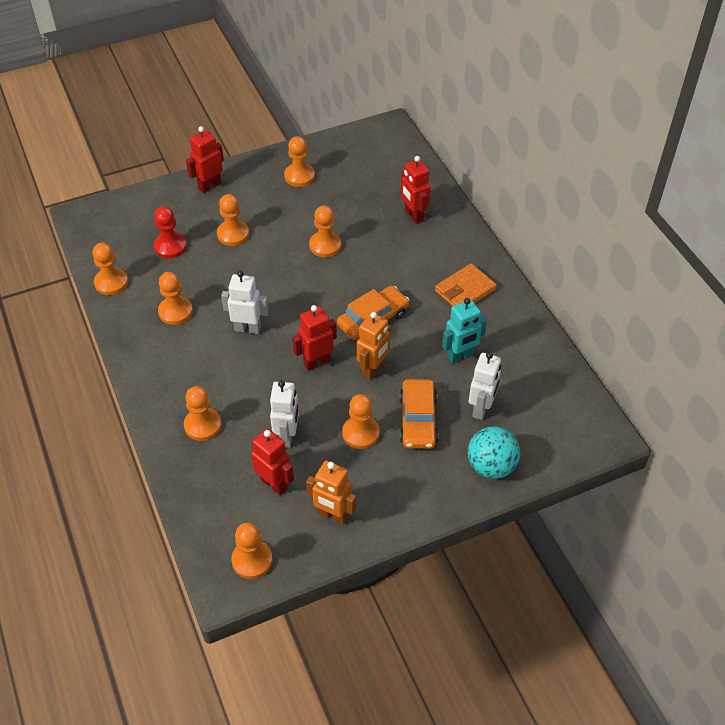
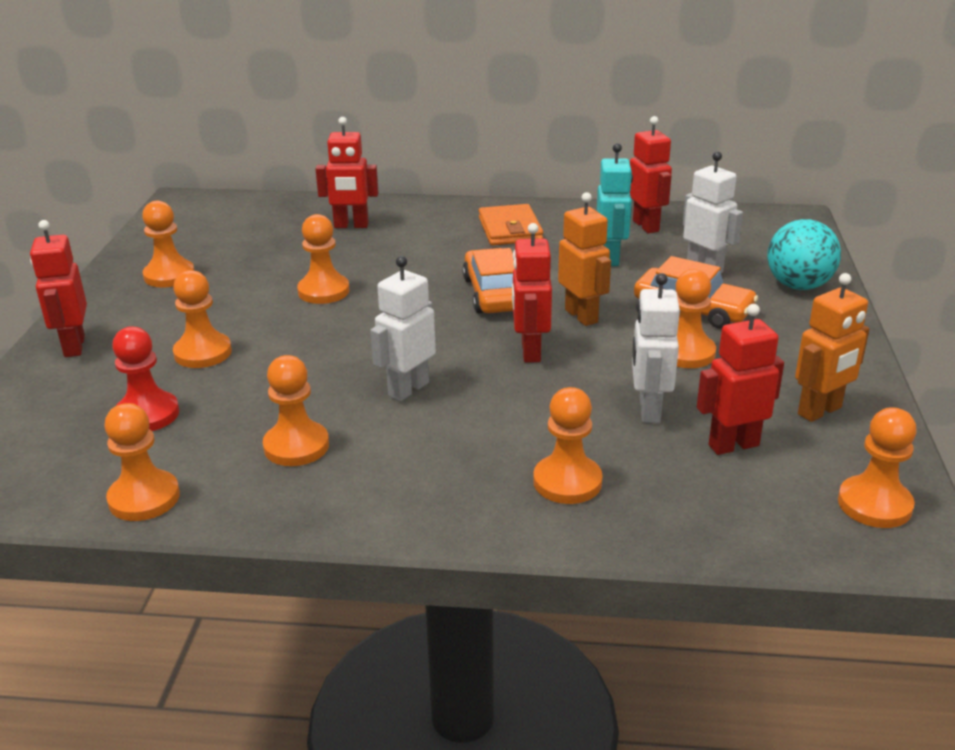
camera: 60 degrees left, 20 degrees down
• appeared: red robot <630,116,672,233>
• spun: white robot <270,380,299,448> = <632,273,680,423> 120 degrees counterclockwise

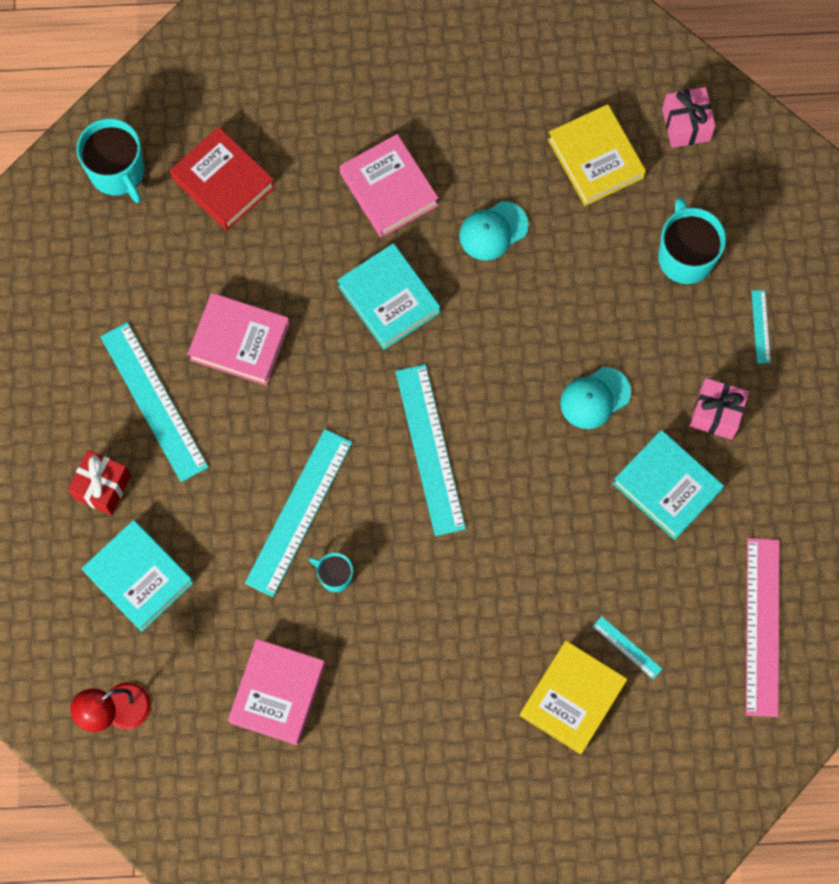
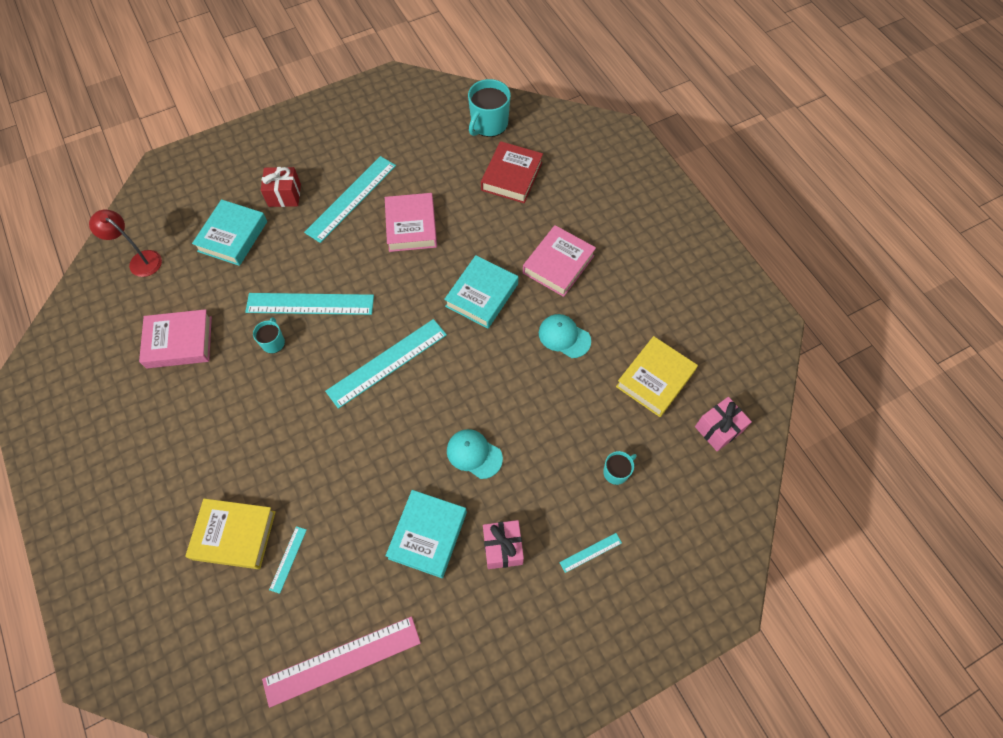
camera: 65 degrees right, 10 degrees down
• size: turquoise mug <658,197,726,284> = <603,451,637,485> x0.54

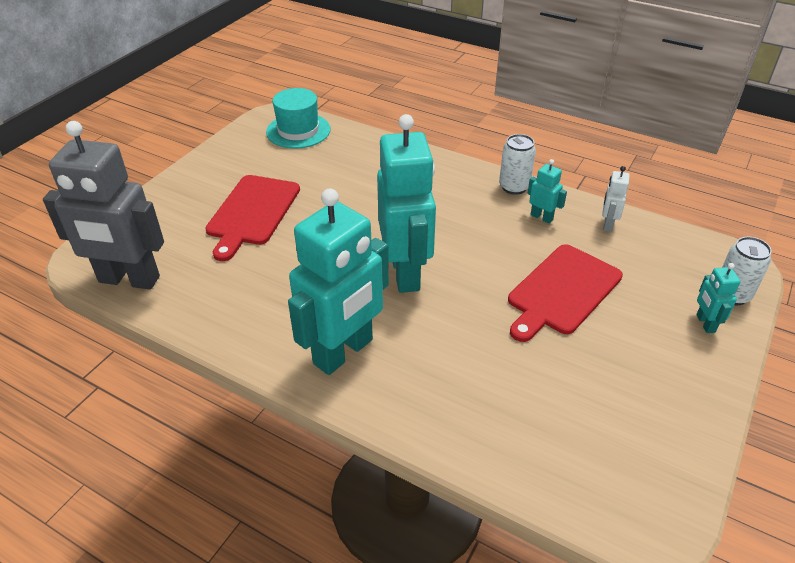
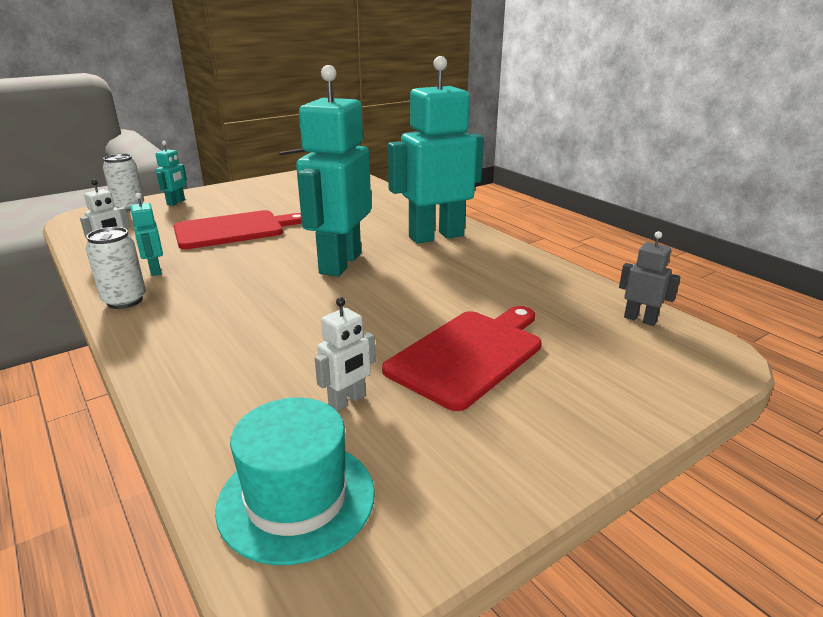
camera: 155 degrees left, 15 degrees down
• appeared: white robot <315,297,375,411>
• size: grey robot <43,121,164,289> = <619,231,680,326> x0.42

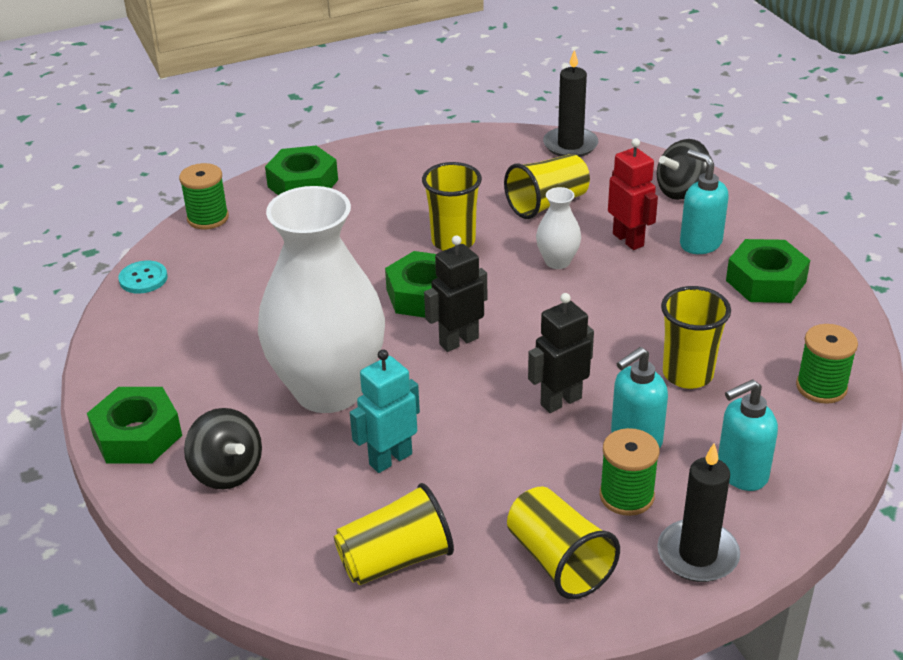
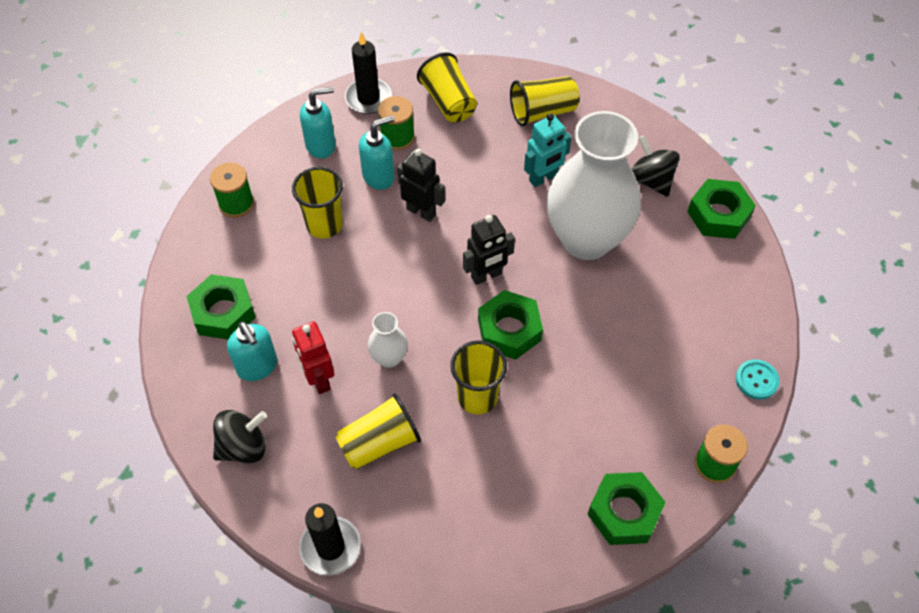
camera: 175 degrees left, 20 degrees up
• spun: black robot <528,293,594,413> = <397,149,445,222> 120 degrees counterclockwise

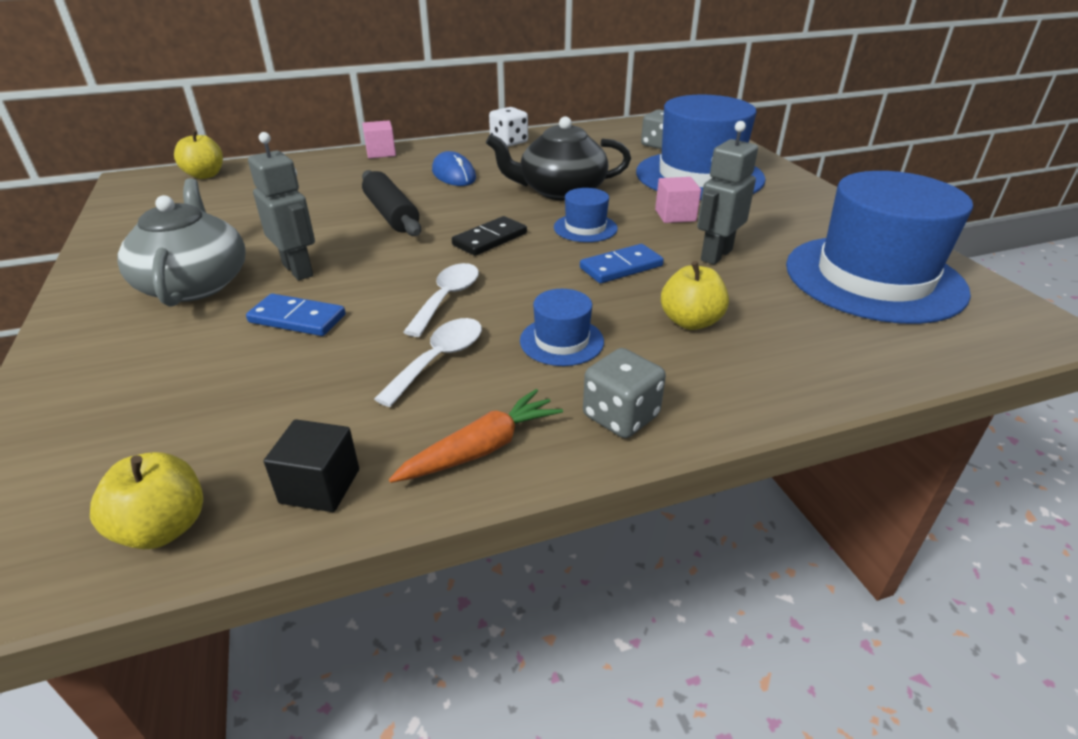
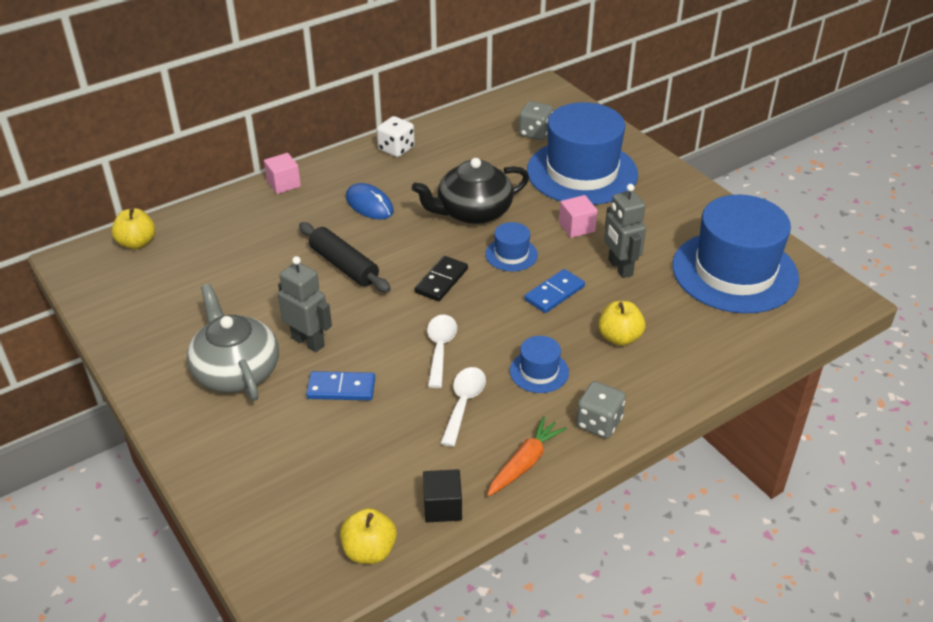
camera: 15 degrees left, 5 degrees up
• spun: grey robot <697,121,758,265> = <604,184,646,278> 45 degrees counterclockwise

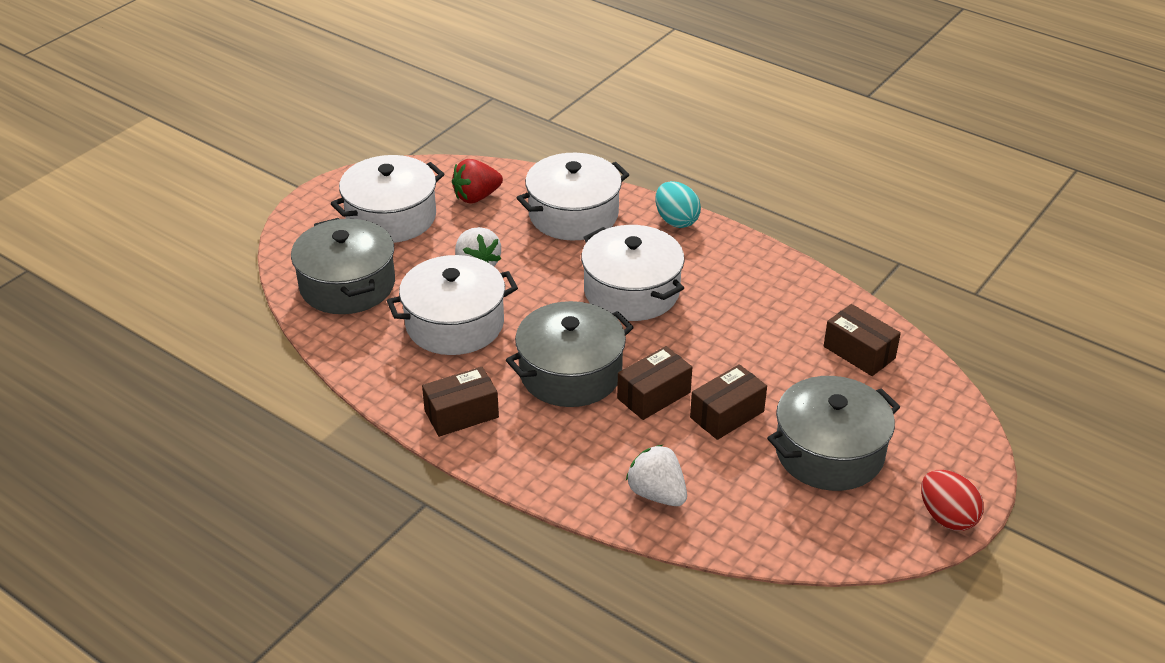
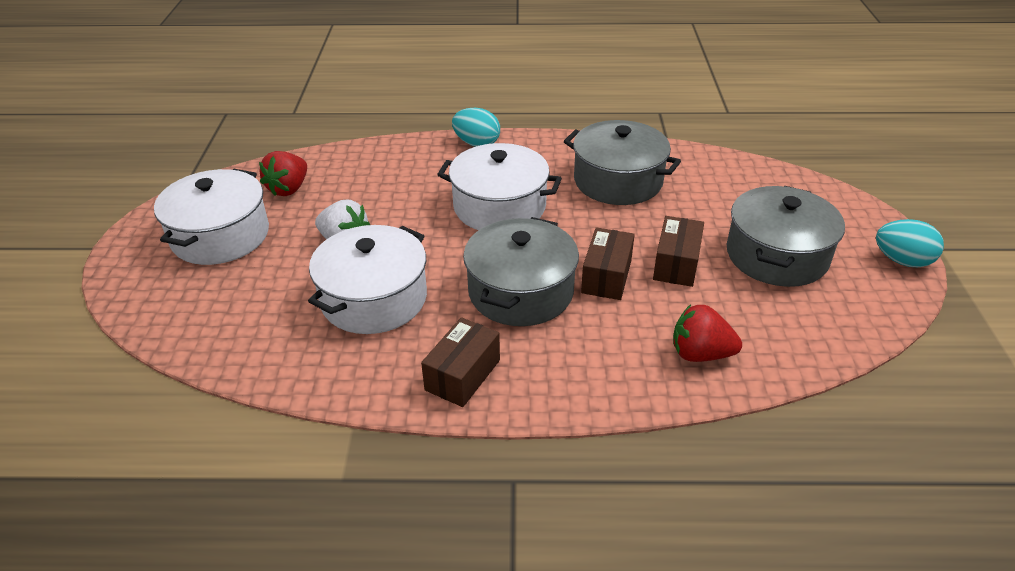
camera: 35 degrees left, 0 degrees up
• missing: white pot <517,153,629,241>
• missing: brown box <824,304,901,376>
• relocated: grey pot <291,218,395,314> to <564,120,681,205>
• colour: white strawberry <626,445,687,506> to red strawberry <673,305,742,362>
• colour: red egg <921,470,984,531> to turquoise egg <876,219,944,267>

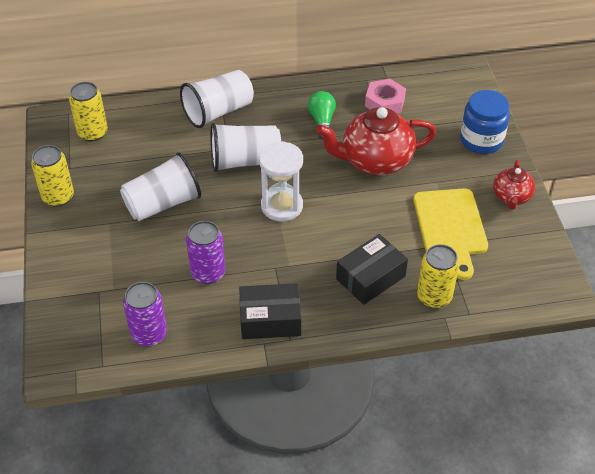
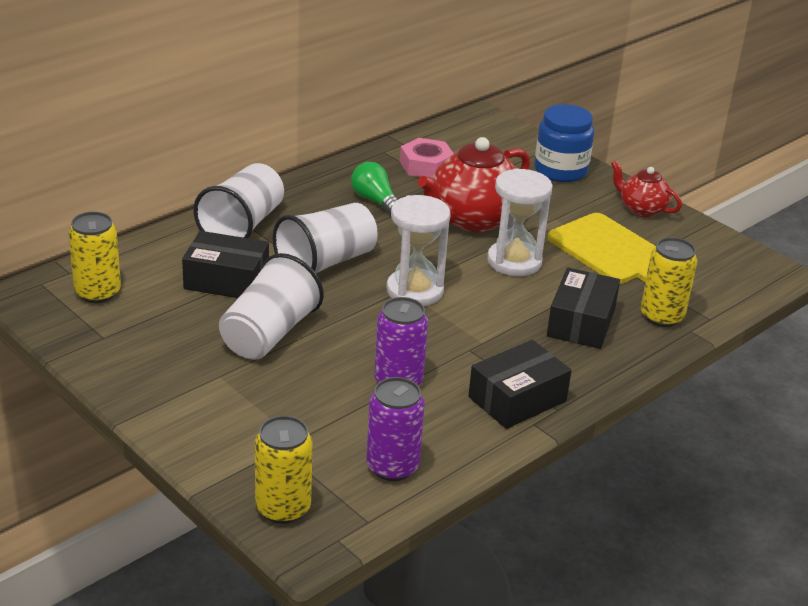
camera: 35 degrees left, 15 degrees down
• appeared: black box <182,231,269,298>
• appeared: white hourglass <487,168,553,276>
• relocated: yellow can <31,145,74,207> to <255,416,313,524>
• spun: red teapot <493,160,535,210> = <611,160,682,217> 150 degrees clockwise

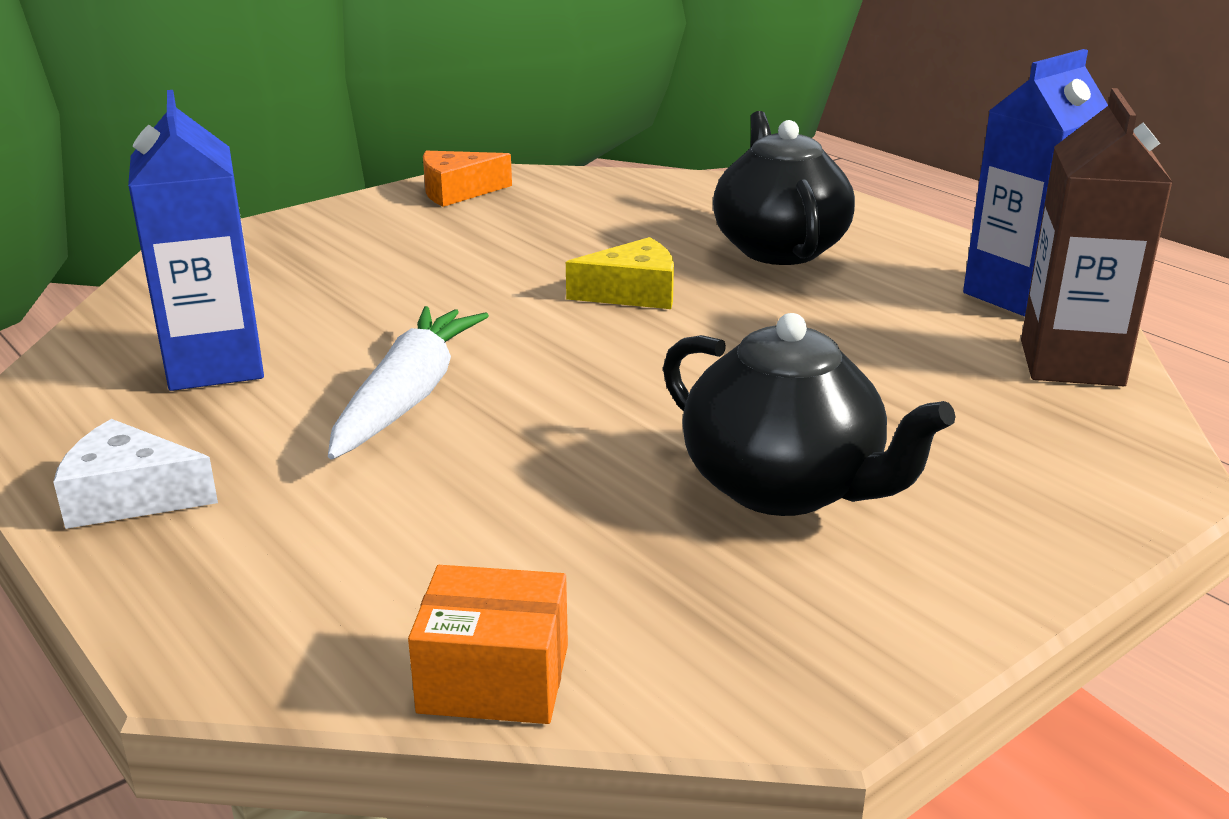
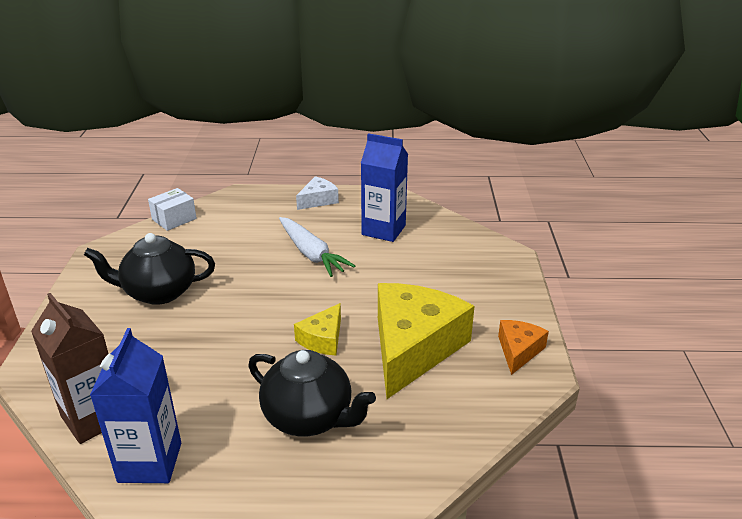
camera: 130 degrees right, 5 degrees up
• appeared: yellow cheese <378,283,475,399>
• colour: orange box <408,565,568,724> to white box <148,188,197,231>

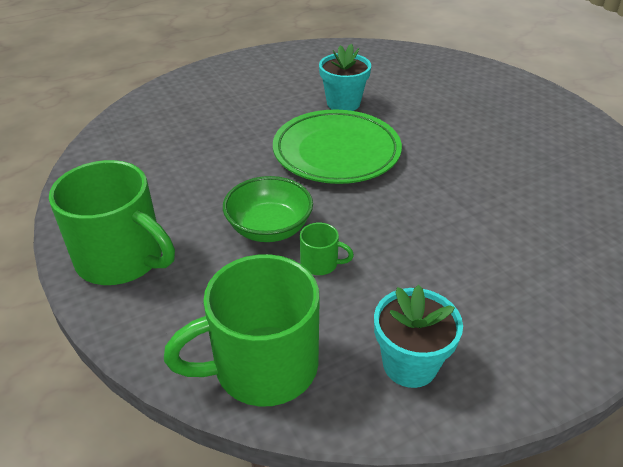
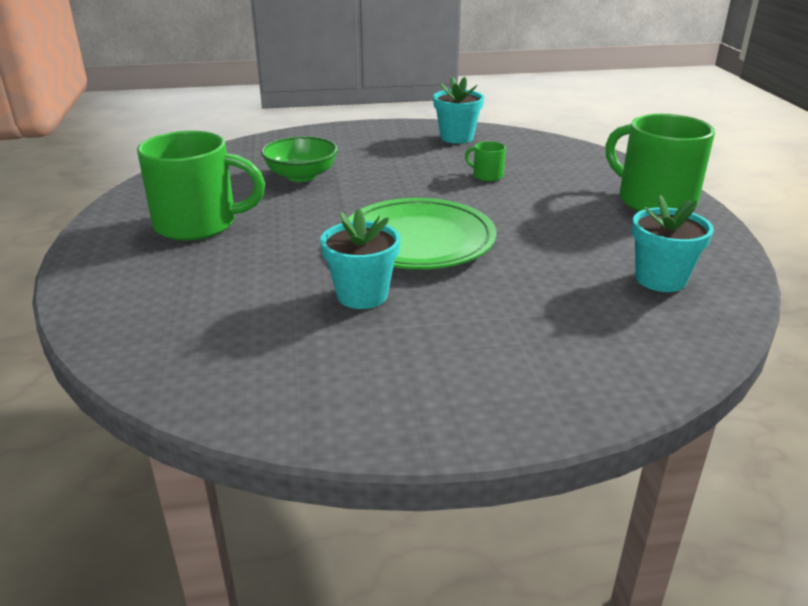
camera: 160 degrees left, 10 degrees down
• appeared: turquoise flower pot <632,195,714,292>
• relocated: green mug <164,254,320,407> to <137,131,265,241>
• relocated: green bowl <223,176,313,242> to <261,136,338,182>

